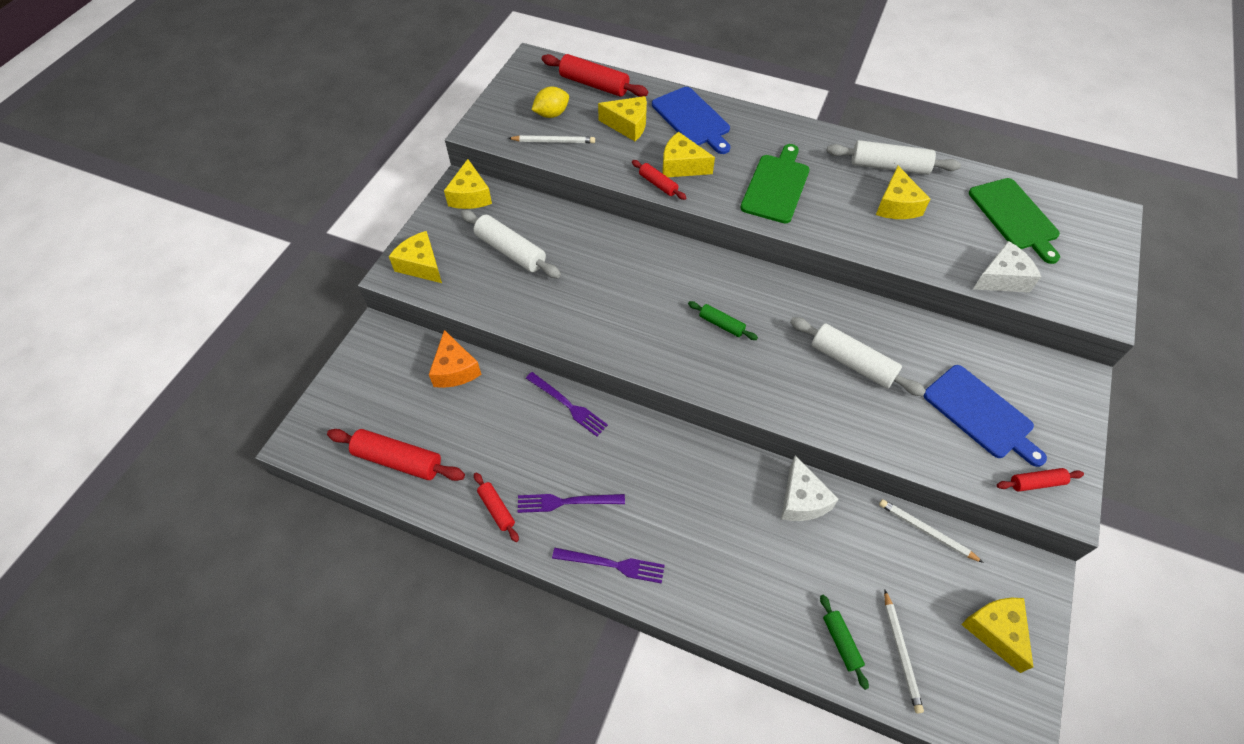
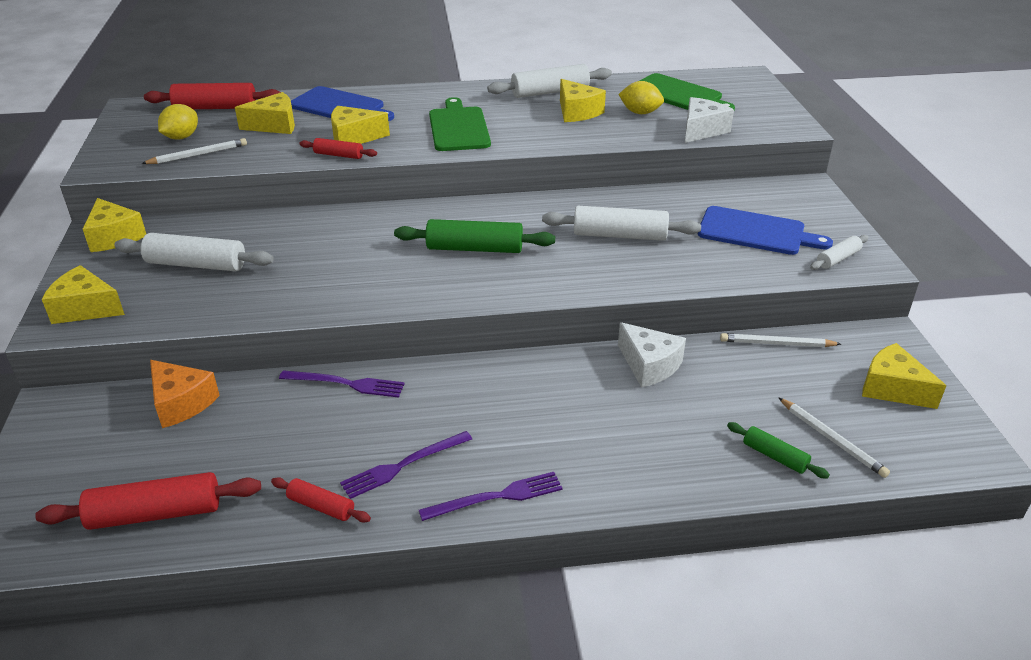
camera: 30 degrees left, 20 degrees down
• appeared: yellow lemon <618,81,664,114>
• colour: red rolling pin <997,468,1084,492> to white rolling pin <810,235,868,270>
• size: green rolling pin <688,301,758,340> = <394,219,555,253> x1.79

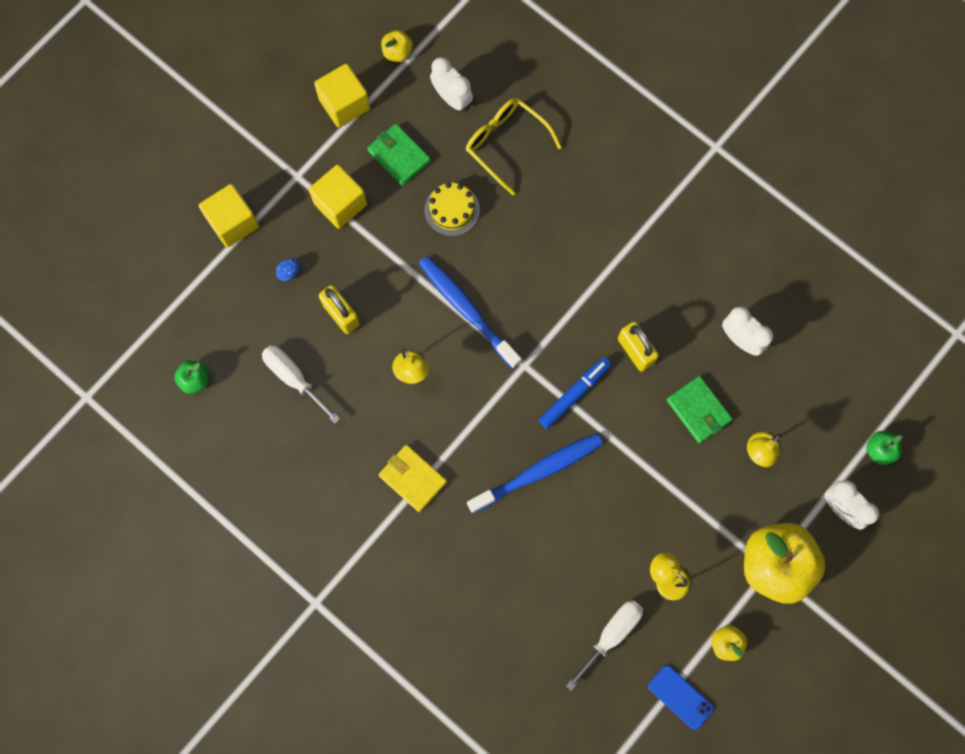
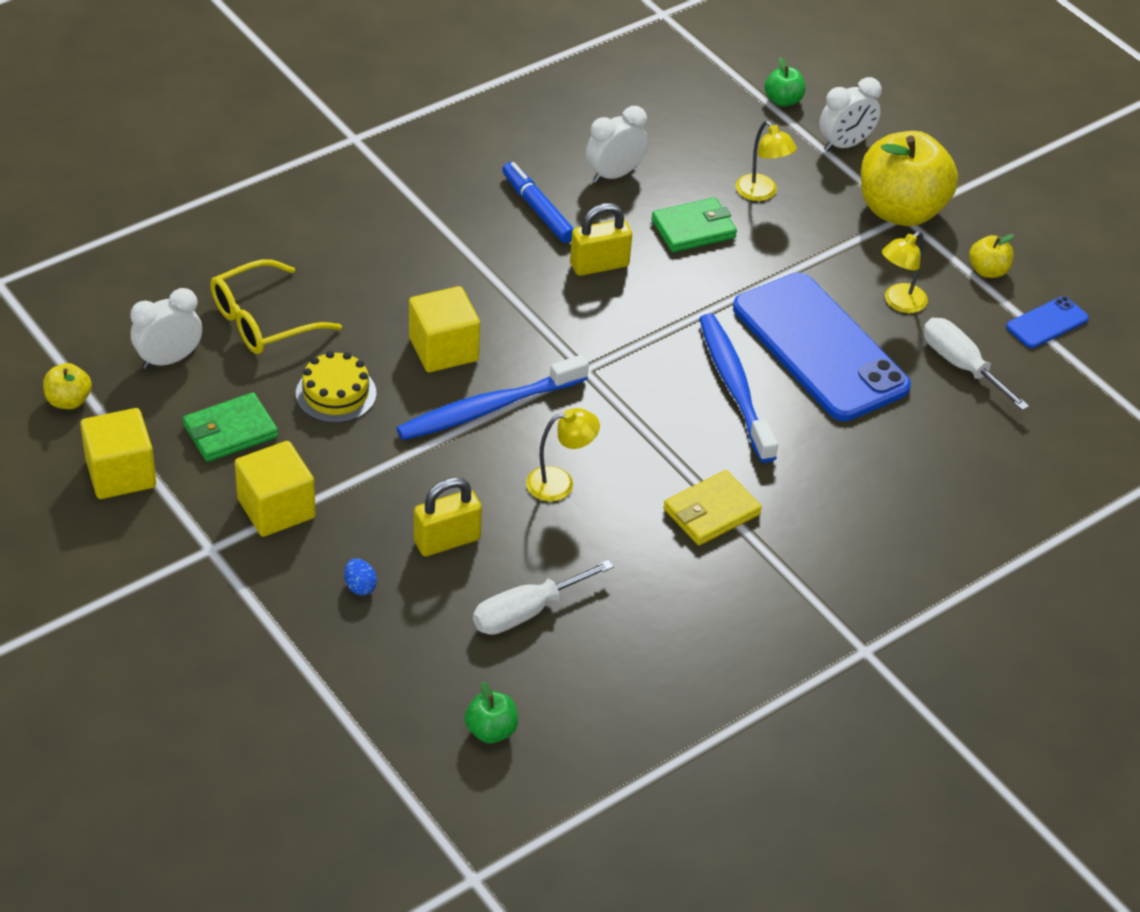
camera: 80 degrees left, 30 degrees down
• appeared: blue phone <733,273,911,421>
• relocated: yellow cube <199,184,259,247> to <409,286,480,372>
• relocated: blue marker <539,357,611,429> to <502,162,574,243>

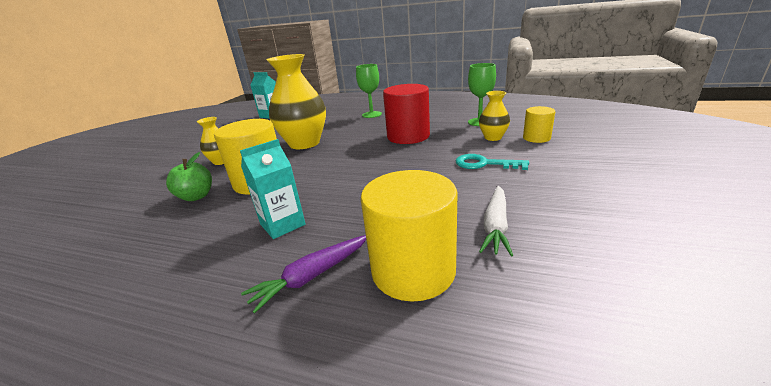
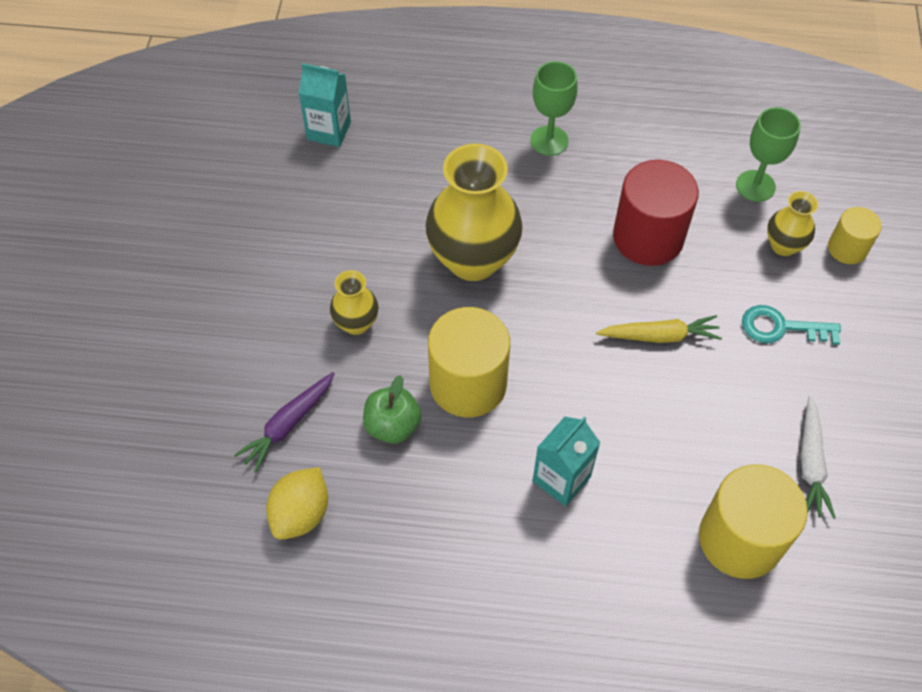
camera: 15 degrees left, 30 degrees up
• appeared: yellow lemon <266,467,328,540>
• appeared: yellow carrot <596,315,722,343>
• relocated: purple carrot <241,235,366,313> to <234,372,335,473>

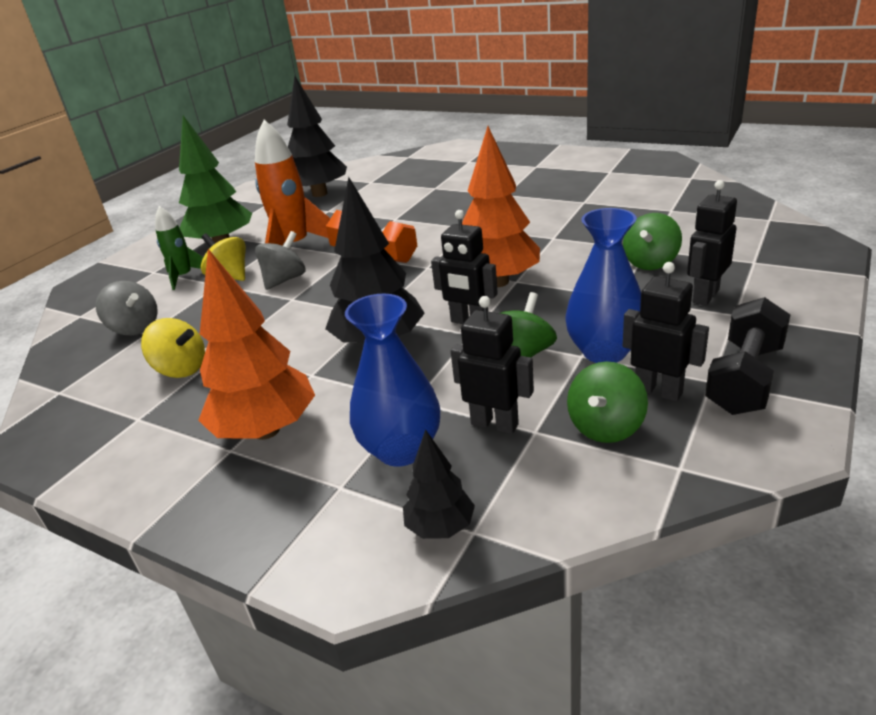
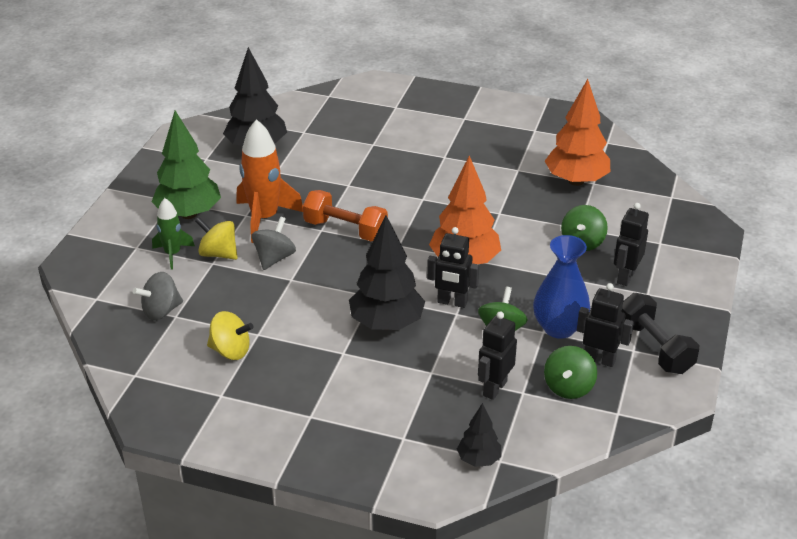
camera: 15 degrees left, 5 degrees up
• missing: blue vase <345,294,440,467>
• relocated: orange tree <198,249,315,440> to <545,79,610,186>
• spun: grey spinning top <96,281,158,335> = <133,272,183,320> 120 degrees clockwise
• spun: black robot <451,296,534,434> = <478,311,517,400> 75 degrees counterclockwise
• spun: black dumbbell <705,297,790,415> = <621,293,699,374> 45 degrees counterclockwise

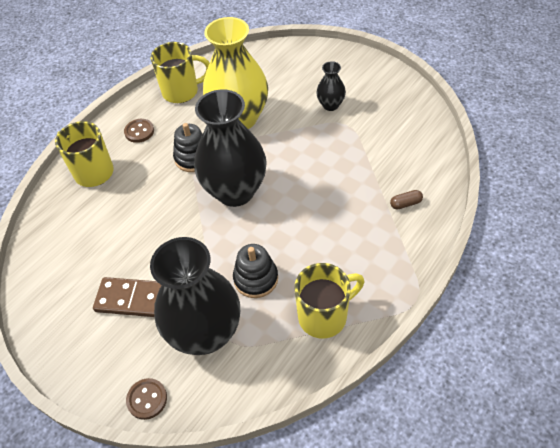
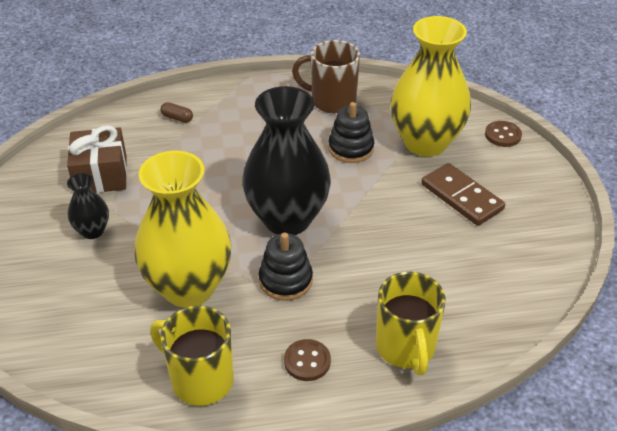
camera: 140 degrees left, 10 degrees down
• appeared: brown gift <67,125,127,193>
• colour: black vase <150,237,240,355> to yellow vase <390,16,471,156>
• colour: yellow mug <295,263,364,339> to brown mug <292,40,360,113>

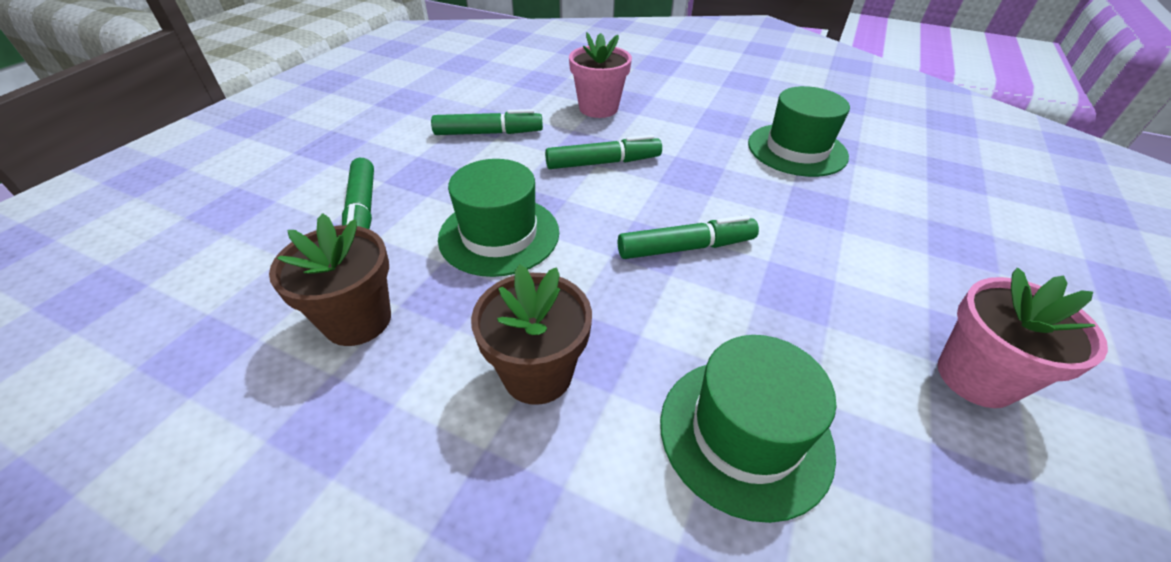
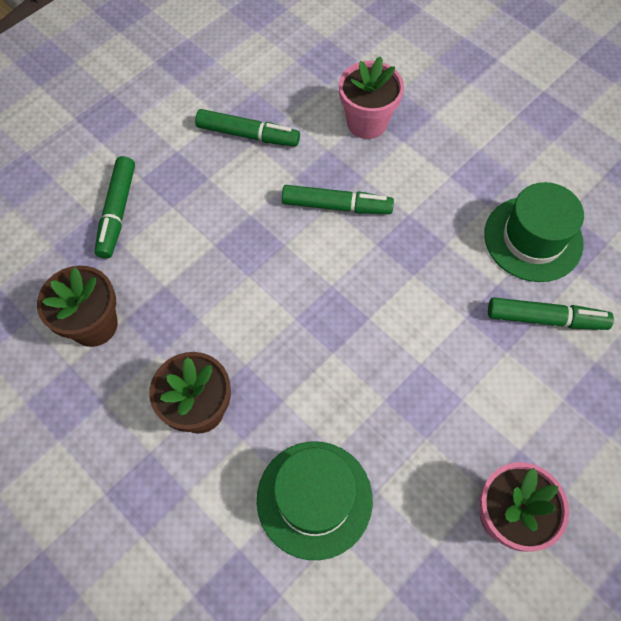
camera: 20 degrees right, 20 degrees up
• missing: green hat <438,159,559,277>
• relocated: green marker <618,215,759,259> to <488,297,614,330>

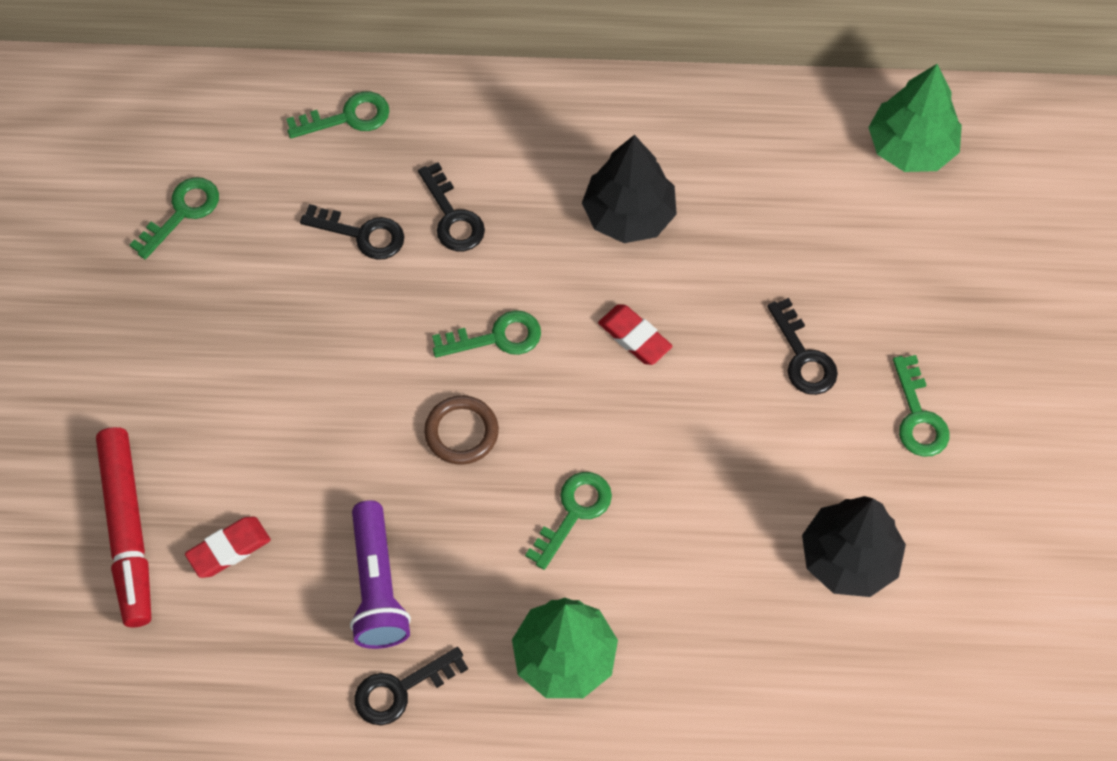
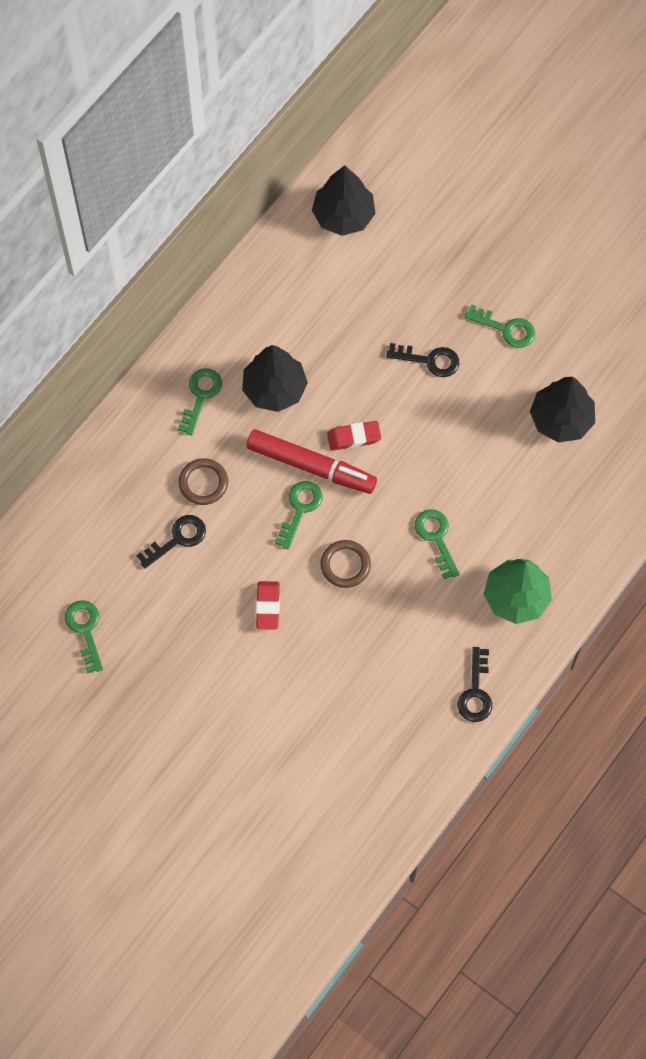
camera: 55 degrees left, 5 degrees up
• missing: purple flashlight <350,500,411,649>
• relocated: red marker <96,427,151,627> to <246,429,377,494>
• relocated: red eraser <185,517,271,578> to <256,581,280,630>
• relocated: green key <286,91,390,138> to <178,368,222,435>
• exchanged: black key <418,162,485,251> to brown ring <179,458,228,505>
• colour: green tree <868,64,962,172> to black tree <312,165,376,236>

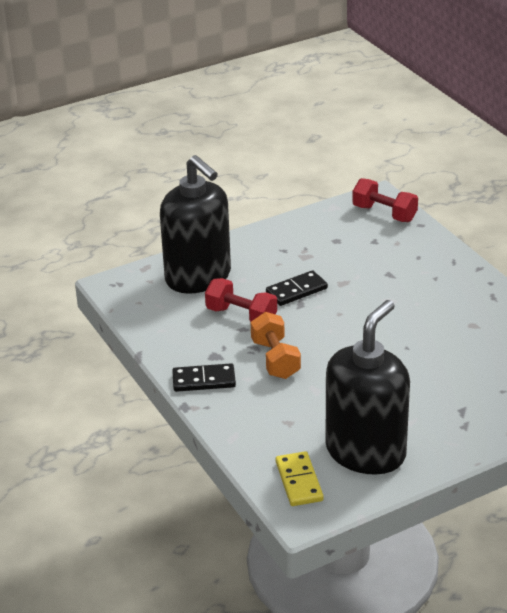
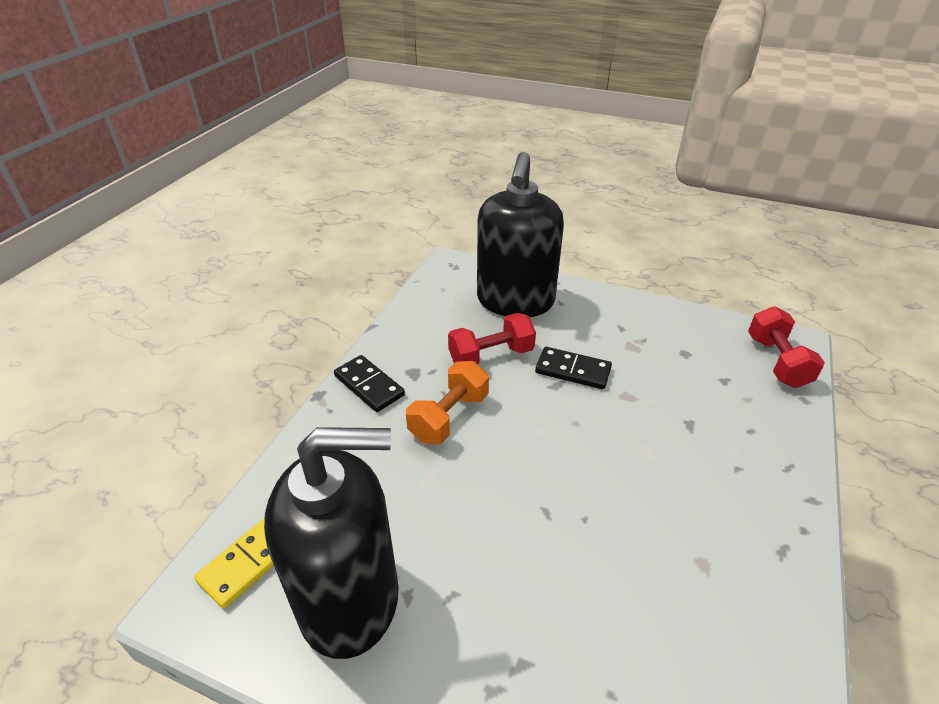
camera: 50 degrees right, 5 degrees up
• spun: red dumbbell <205,278,277,322> = <448,313,536,364> 75 degrees clockwise

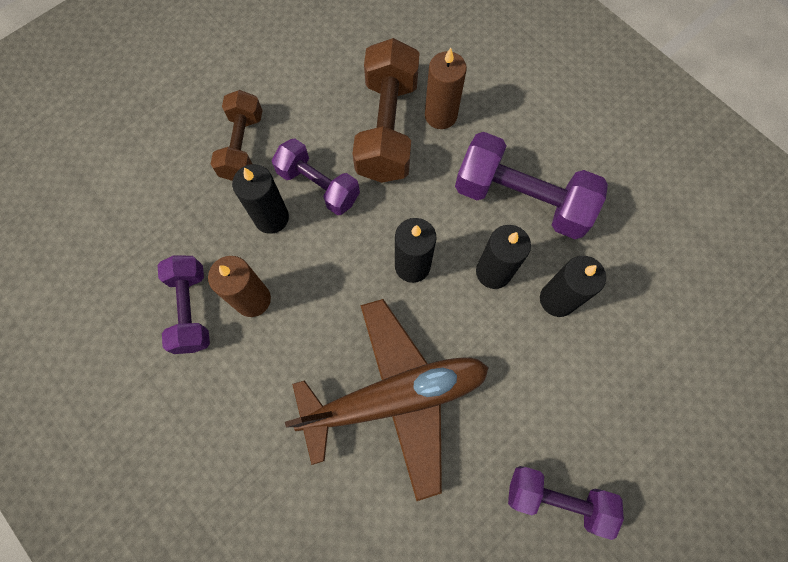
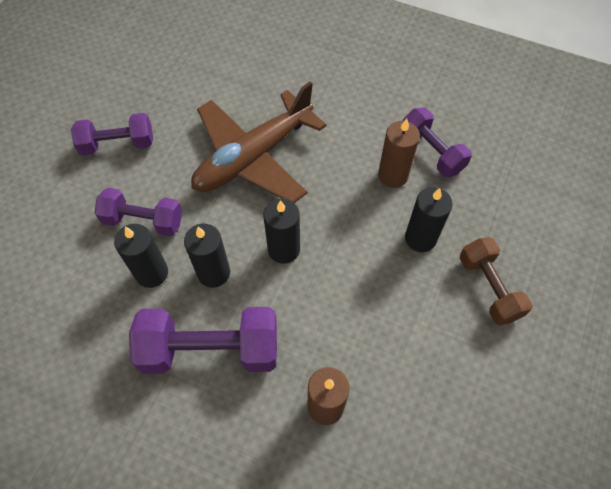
camera: 155 degrees right, 10 degrees down
• missing: brown dumbbell <352,38,420,183>
• relocated: purple dumbbell <272,138,360,215> to <94,188,182,236>

